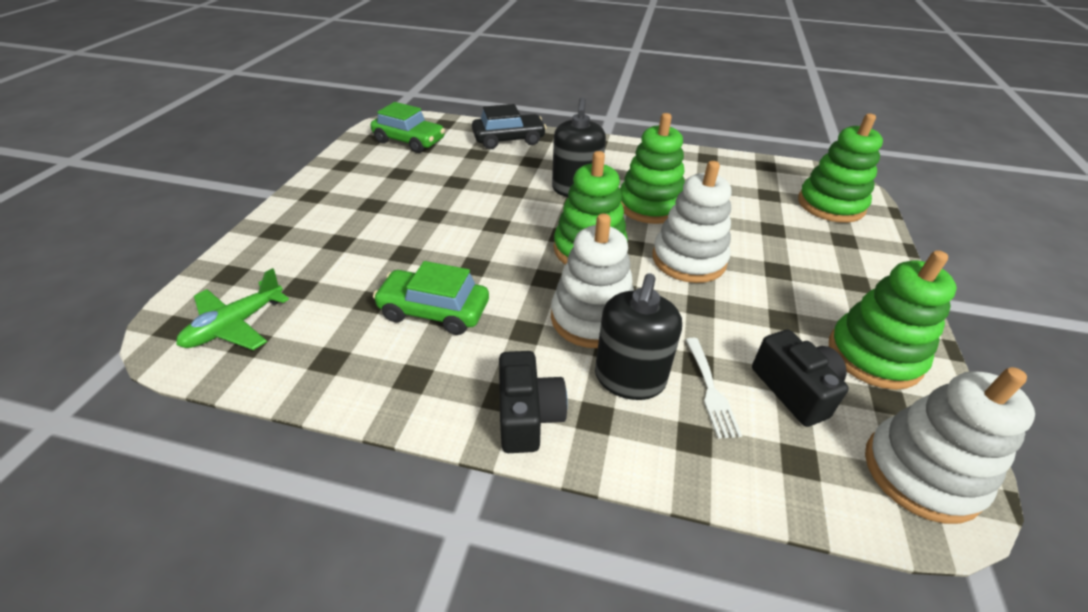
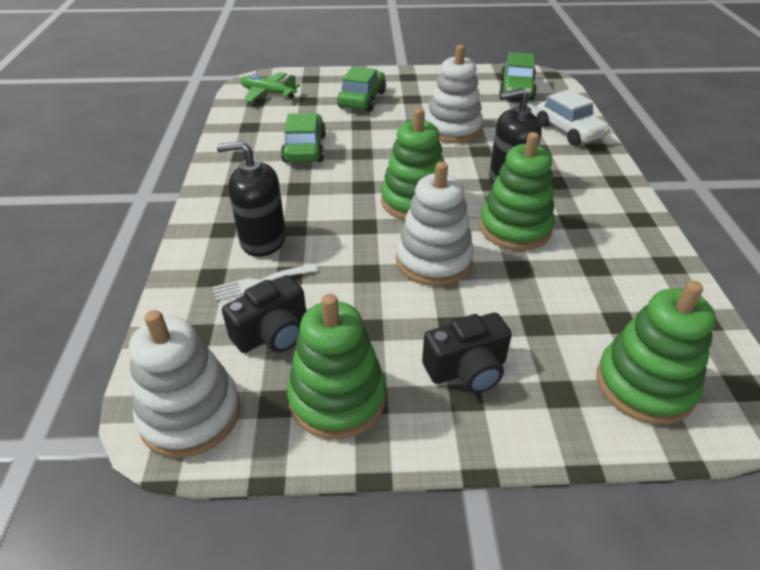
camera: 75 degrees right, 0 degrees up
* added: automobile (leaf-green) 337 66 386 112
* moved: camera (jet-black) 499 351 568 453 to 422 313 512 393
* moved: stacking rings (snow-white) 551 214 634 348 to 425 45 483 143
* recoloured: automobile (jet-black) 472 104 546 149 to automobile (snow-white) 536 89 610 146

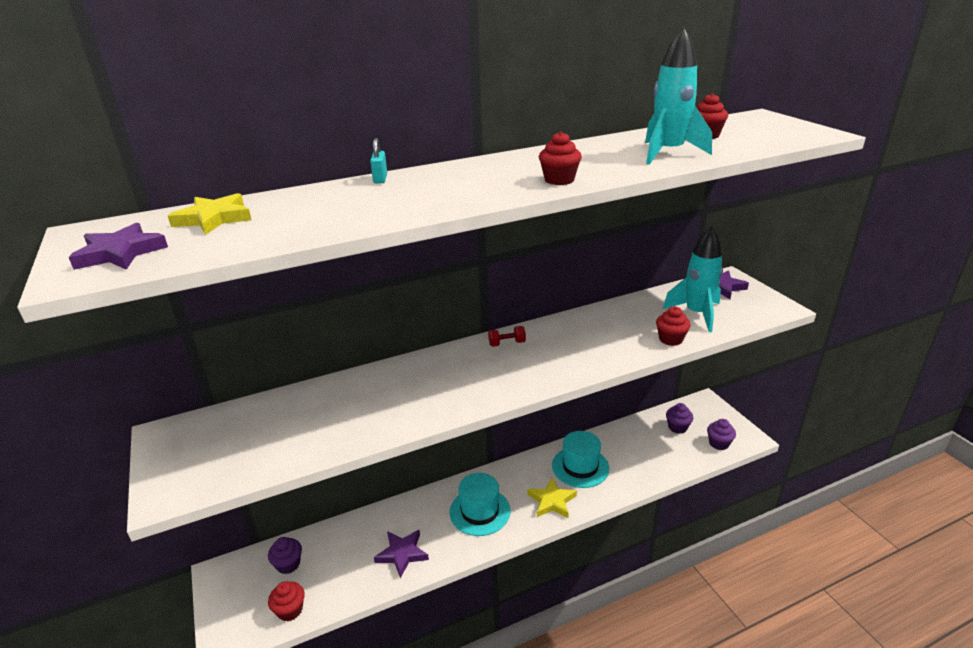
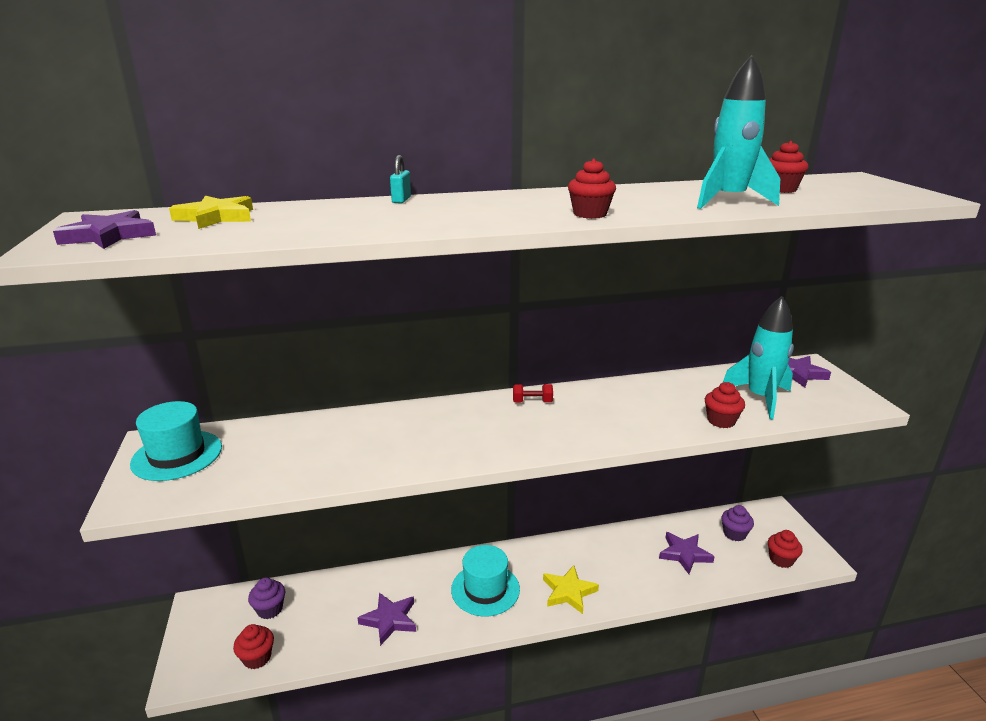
camera: 10 degrees right, 5 degrees down
* added: star shape (violet) 659 532 715 574
* moved: hat (teal) 552 431 609 488 to 130 401 222 481
* recoloured: muffin (violet) 707 419 736 450 to muffin (crimson) 768 530 803 568

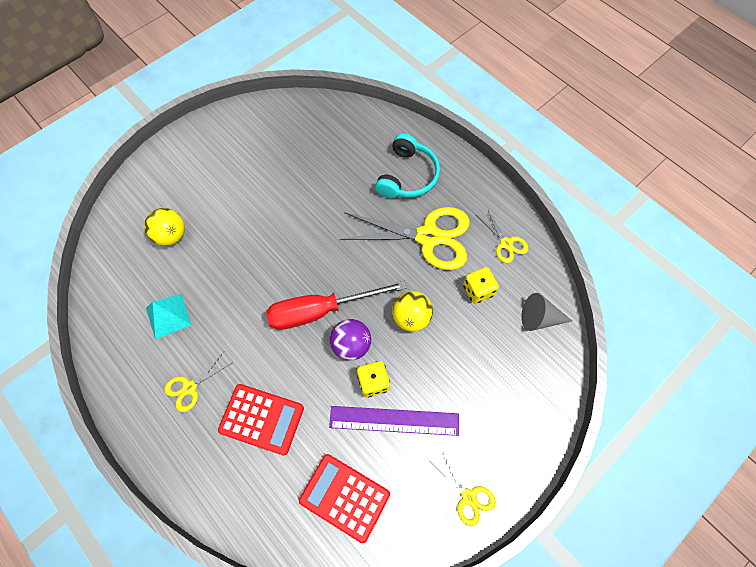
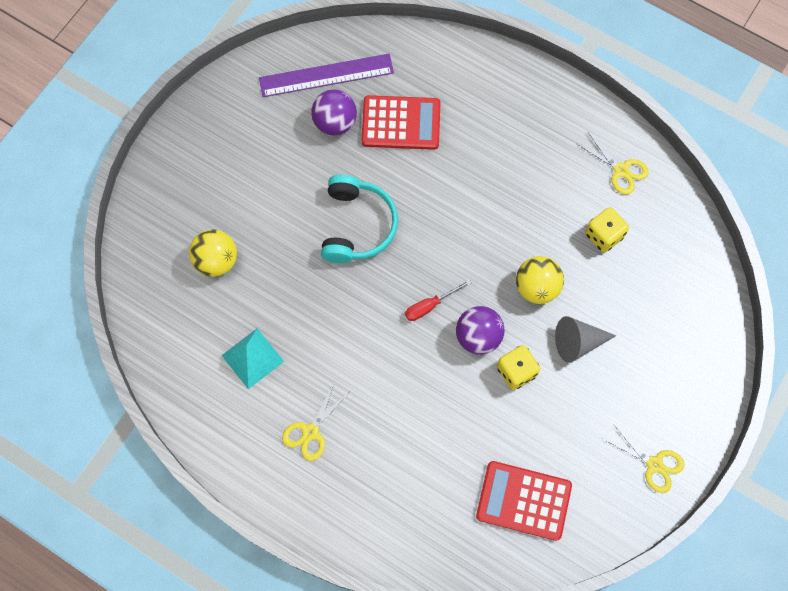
camera: 15 degrees left, 5 degrees up
* removed: shears (bright yellow) 340 207 470 270
* added: sphere (violet) 311 89 357 136
* moved: pocket calculator (crimson) 218 384 304 455 to 361 95 441 150
* moved: straightedge (violet) 329 406 459 436 to 259 54 394 97
* moved: headphones (teal) 375 133 440 199 to 321 174 398 263
* moved: cone shape (grey) 521 293 572 331 to 555 316 616 363
* resized: hand screwdriver (crimson) 266 281 407 330 = 405 279 472 321 x0.44

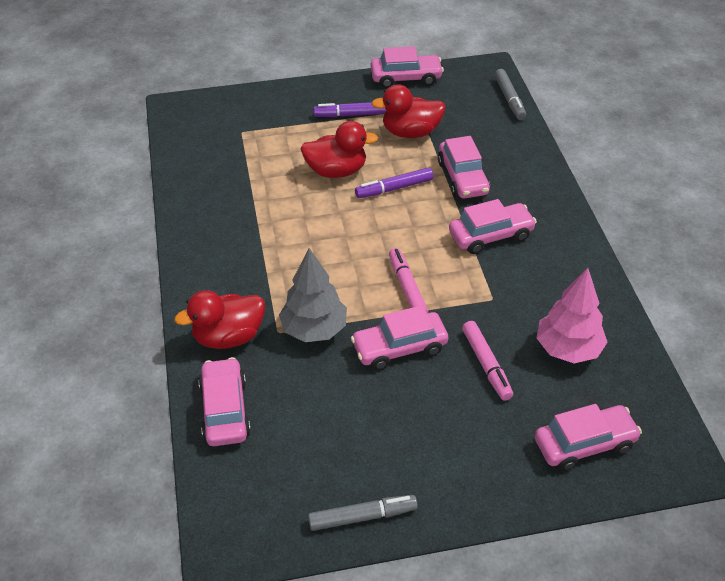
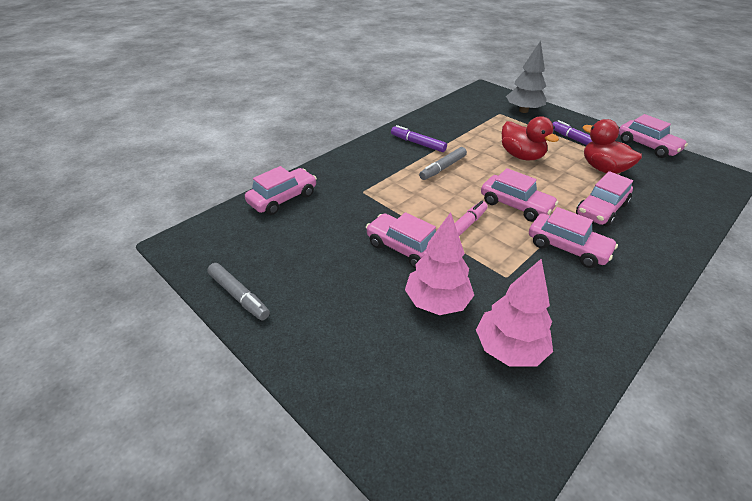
camera: 55 degrees right, 5 degrees down
* removed: toy duck (crimson) 174 290 265 349
* moved: fir tree (grey) 279 248 347 342 to 506 40 547 113
* moved: marker (violet) 355 167 433 198 to 391 125 447 152
* moved: marker (grey) 494 69 526 120 to 419 147 467 180
* moved: automobile (rose-pink) 535 404 642 471 to 481 168 558 222
* replaced: marker (rose-pink) 462 321 513 401 to fir tree (rose-pink) 405 212 474 315

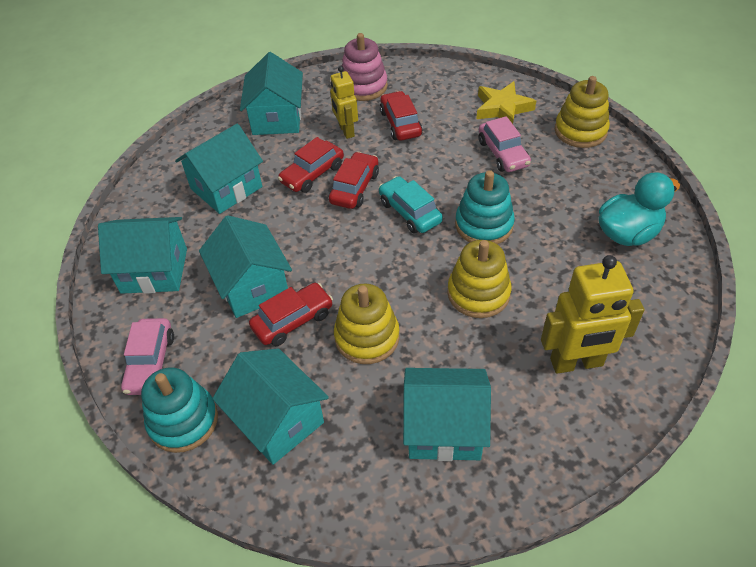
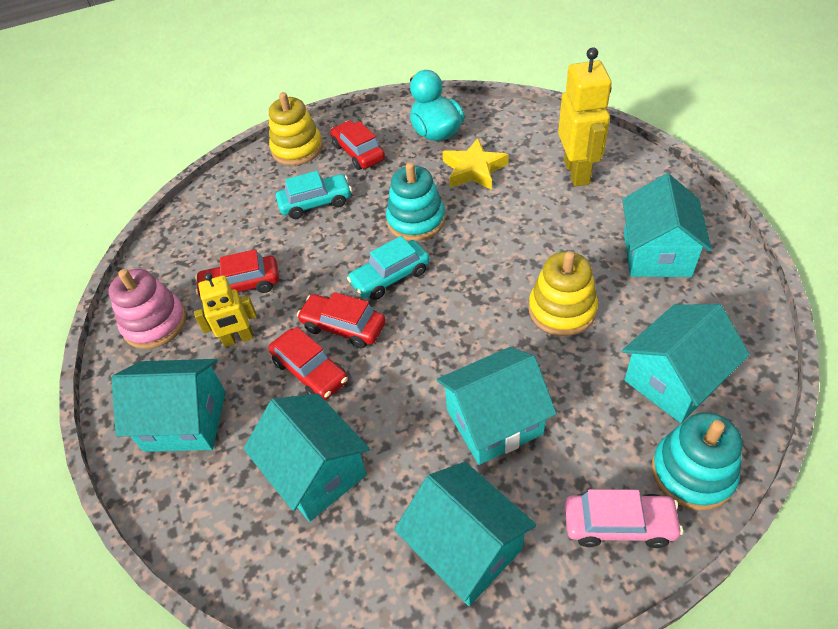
camera: 85 degrees left, 0 degrees up
* removed: stacking rings (bright yellow) 447 240 511 318
* moved: automobile (crimson) 249 283 333 346 to 330 121 385 170
* moved: star shape (bright yellow) 476 81 536 124 to 442 138 509 190
* recoloured: automobile (rose-pink) 479 116 531 172 to automobile (teal) 276 171 352 219
* turned: toy house (teal) 98 217 187 294 = 394 462 536 606 45 degrees counterclockwise

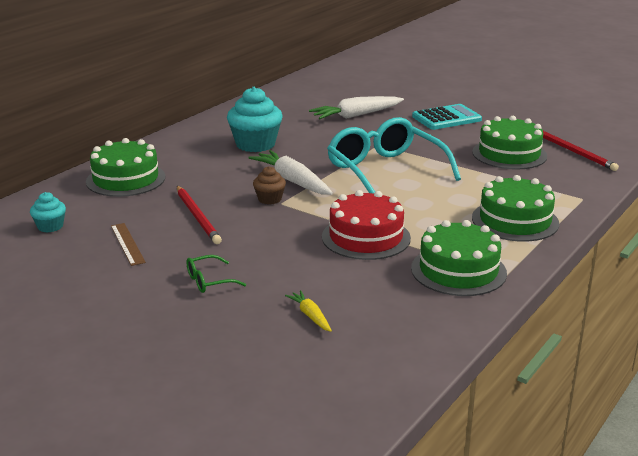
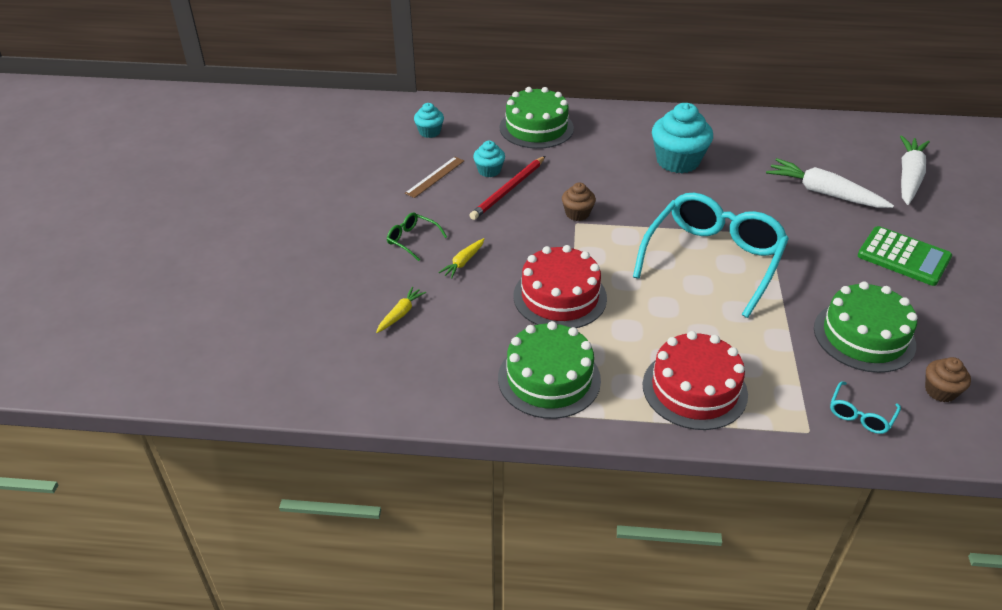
camera: 60 degrees right, 15 degrees up
* added: root vegetable (bright yellow) 438 238 484 279
* added: muffin (teal) 473 141 505 177
* added: glasses (teal) 830 381 901 434
* moved: root vegetable (snow-white) 249 150 333 195 to 900 135 930 205
* replaced: lead pencil (crimson) 543 131 619 171 to muffin (dark brown) 925 357 971 402
* recoloured: pocket calculator (teal) 412 104 482 130 to pocket calculator (leaf-green) 858 226 952 286
* recoloured: gateau (leaf-green) 472 175 559 242 to gateau (crimson) 643 331 748 430

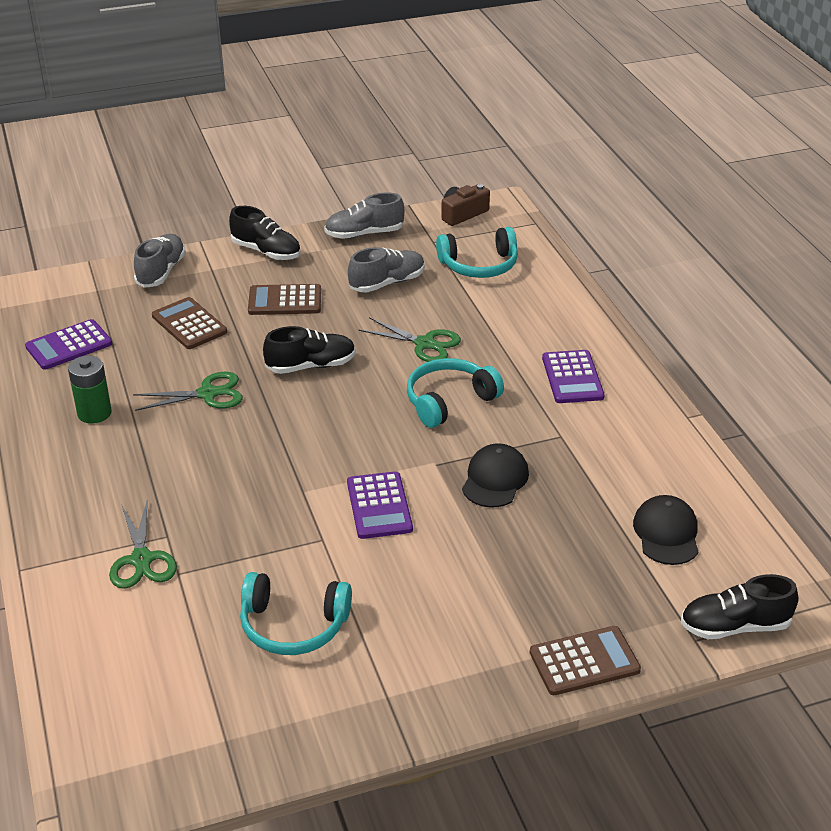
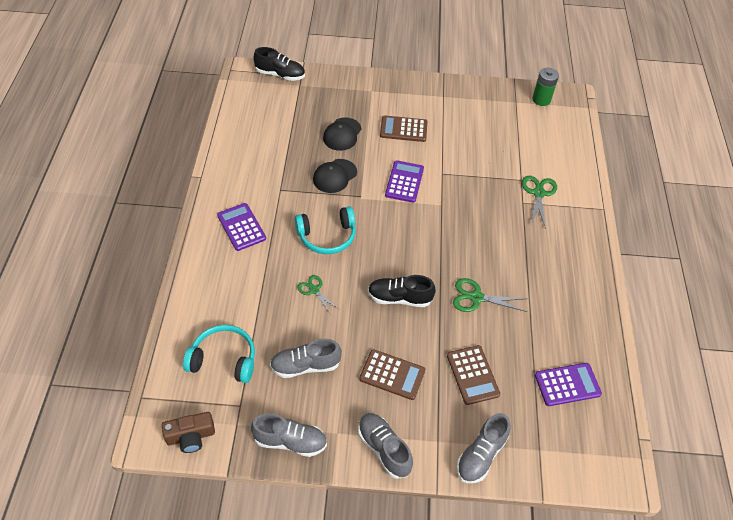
camera: 160 degrees left, 15 degrees up
* removed: headphones (teal) 240 572 352 655
* moved: power cell (leaf-green) 68 355 112 424 to 532 68 559 106
* moved: pocket calculator (dark brown) 530 626 641 695 to 380 115 428 142
* moved: peaked cap (jet-black) 633 495 698 565 to 323 118 362 151
* recoloured: sneaker (jet-black) 229 206 301 260 to sneaker (grey) 358 413 413 479
* turned: pocket calculator (violet) 542 350 605 403 = 217 203 266 251 45 degrees counterclockwise
* resized: shears (leaf-green) 359 317 461 362 = 297 275 339 314 x0.66

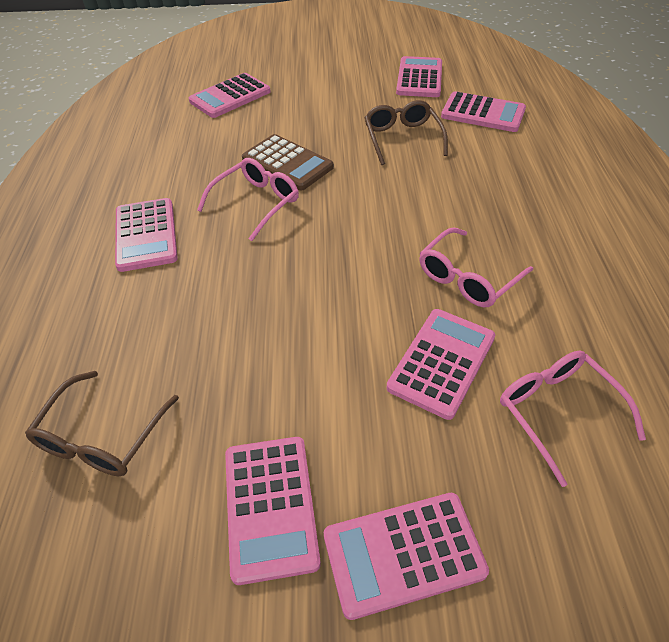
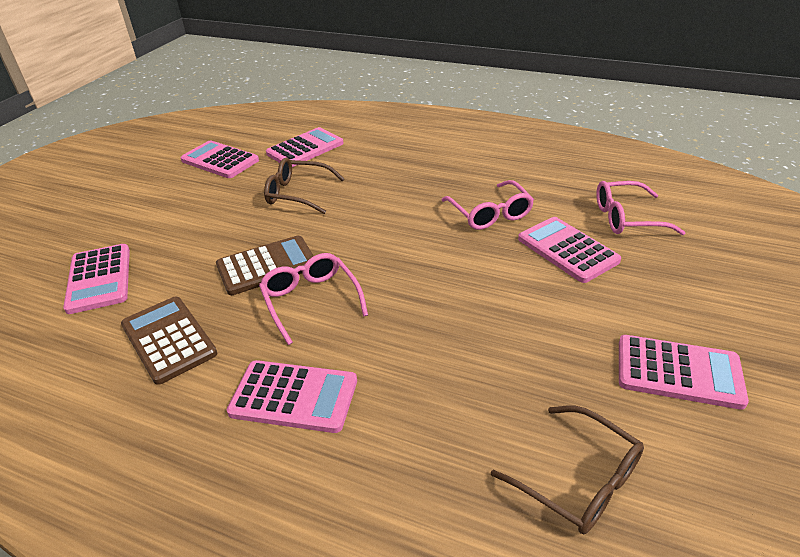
camera: 65 degrees left, 10 degrees down
* removed: pocket calculator (rose-pink) 324 493 489 620
* added: pocket calculator (dark brown) 121 297 217 385

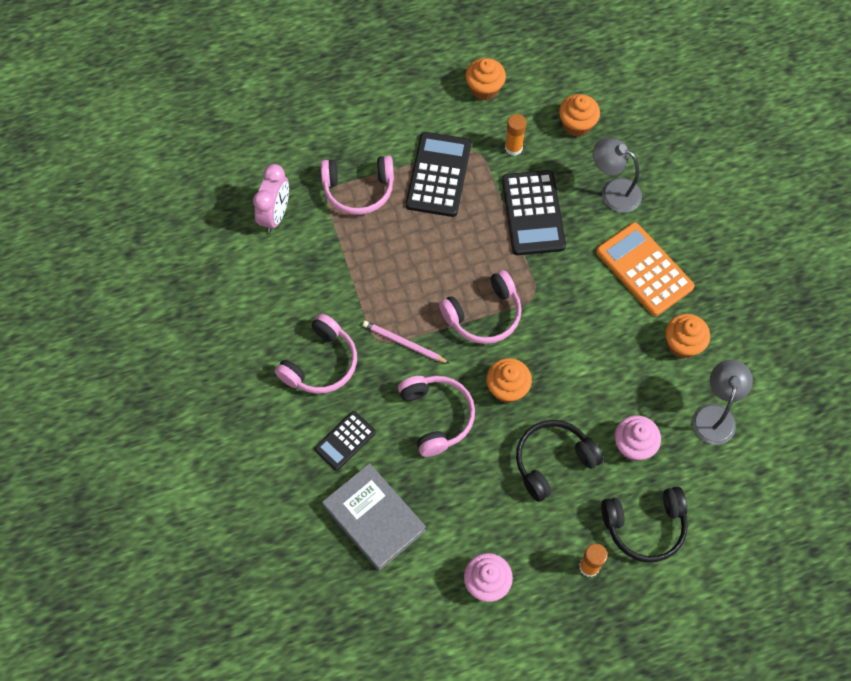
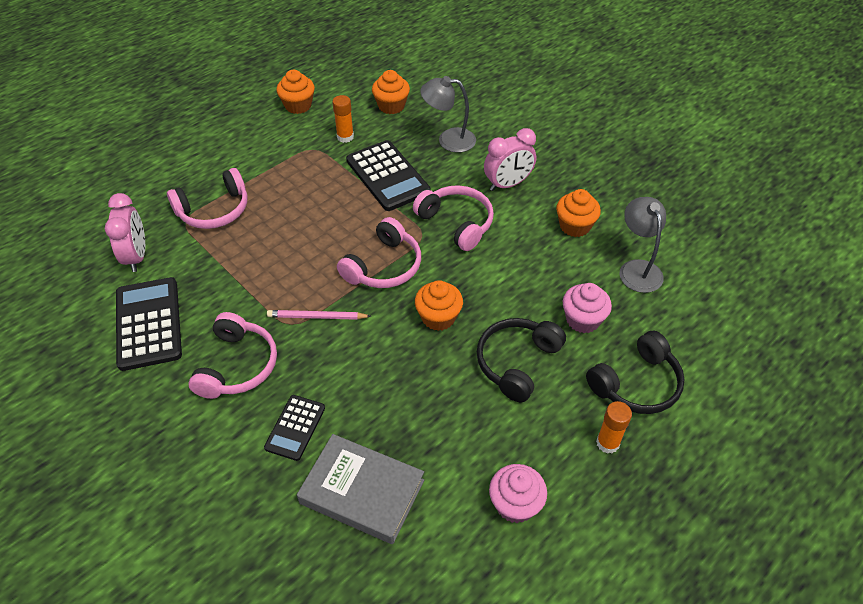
camera: 25 degrees left, 15 degrees down
* moved: headphones (rose-pink) 398 376 475 457 to 413 185 494 251
* moved: pocket calculator (jet-black) 406 132 471 217 to 116 277 182 371
* replaced: pocket calculator (bright orange) 596 222 695 316 to bedside clock (rose-pink) 484 128 536 191

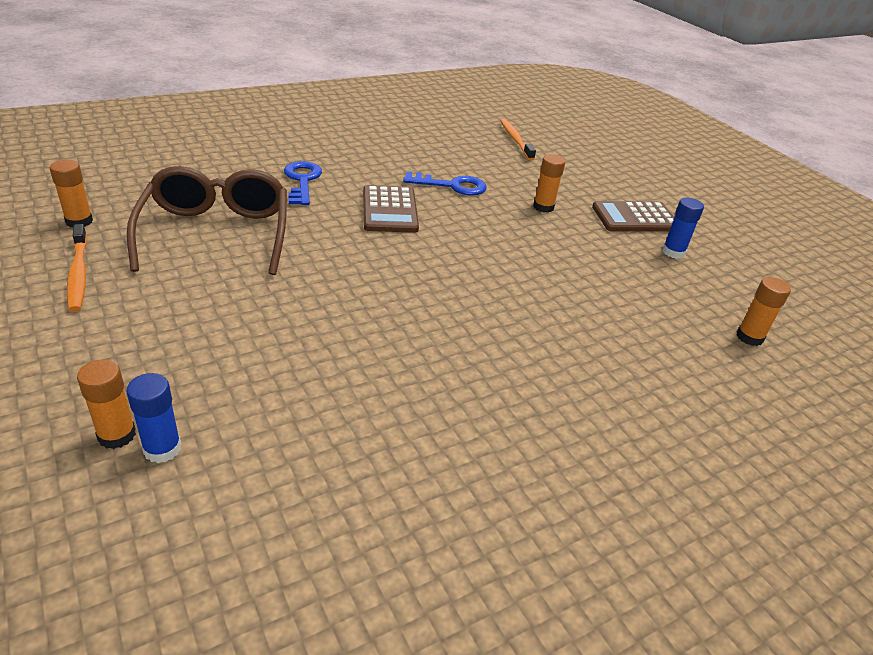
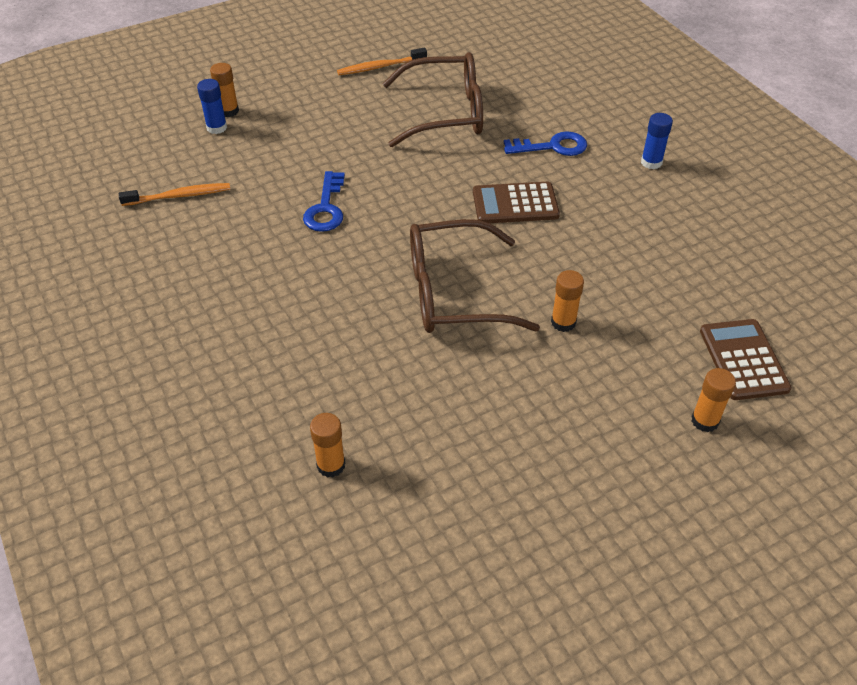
camera: 95 degrees right, 10 degrees up
* added: glasses (dark brown) 410 219 540 333
* moved: glue (bright orange) 50 160 93 227 to 691 368 736 432
* moved: latchkey (blue) 403 171 487 196 to 303 171 345 232
* moved: toothbrush (bright orange) 500 119 536 160 to 119 183 230 206
* moved: pocket calculator (dark brown) 592 201 674 232 to 700 319 792 400
* moved: glue (blue) 662 198 704 259 to 641 113 673 169

